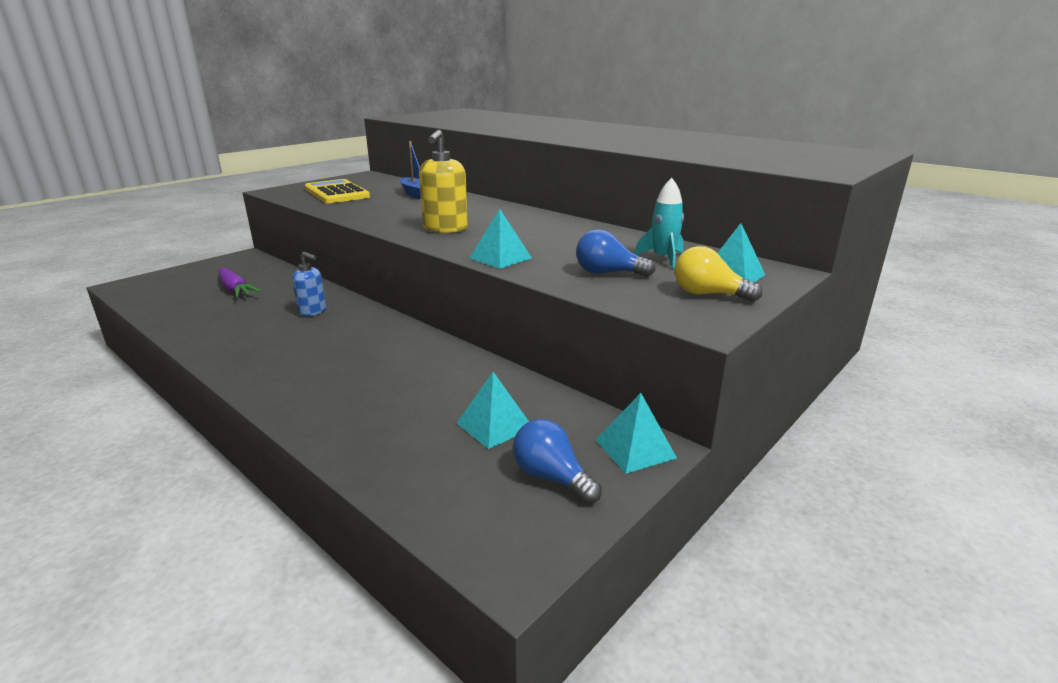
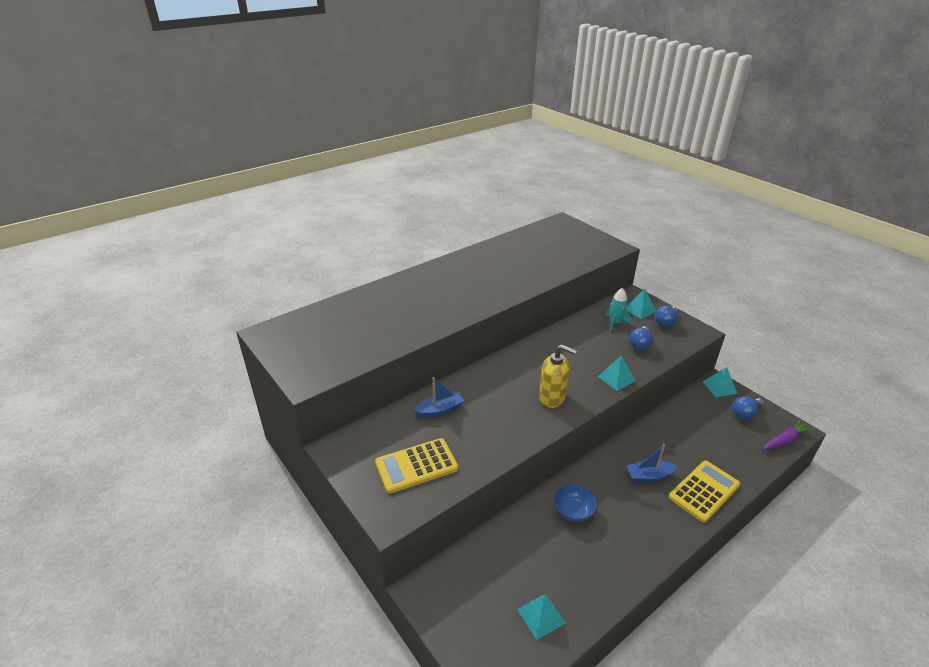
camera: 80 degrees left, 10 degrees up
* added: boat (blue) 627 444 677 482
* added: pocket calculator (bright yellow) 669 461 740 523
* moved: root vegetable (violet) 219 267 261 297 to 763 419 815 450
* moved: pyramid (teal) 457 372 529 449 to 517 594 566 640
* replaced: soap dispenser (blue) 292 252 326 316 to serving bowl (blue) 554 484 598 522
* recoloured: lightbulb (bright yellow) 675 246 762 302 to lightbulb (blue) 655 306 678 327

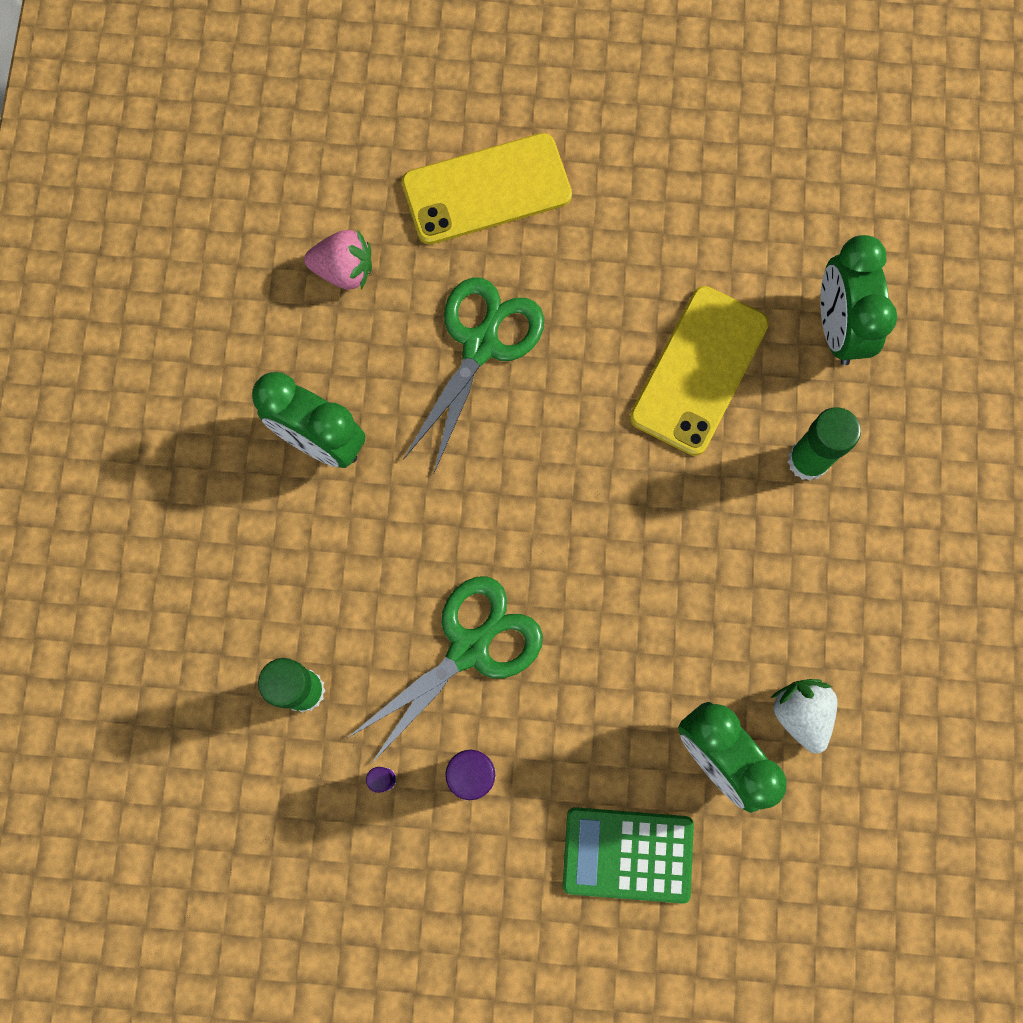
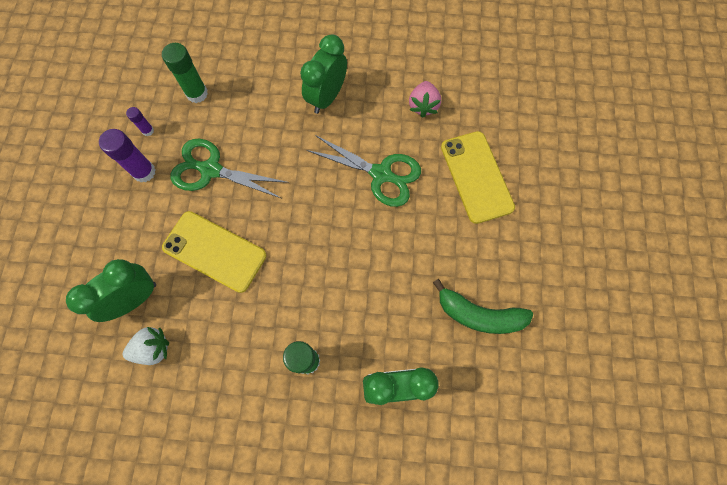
camera: 90 degrees right, 5 degrees down
* removed: pocket calculator (leaf-green) 563 807 694 904
* added: banana (leaf-green) 433 279 533 334
* moved: mobile phone (bright yellow) 630 286 769 456 to 162 211 266 293
* turned: shears (leaf-green) 346 577 543 765 = 170 139 289 198 150 degrees clockwise

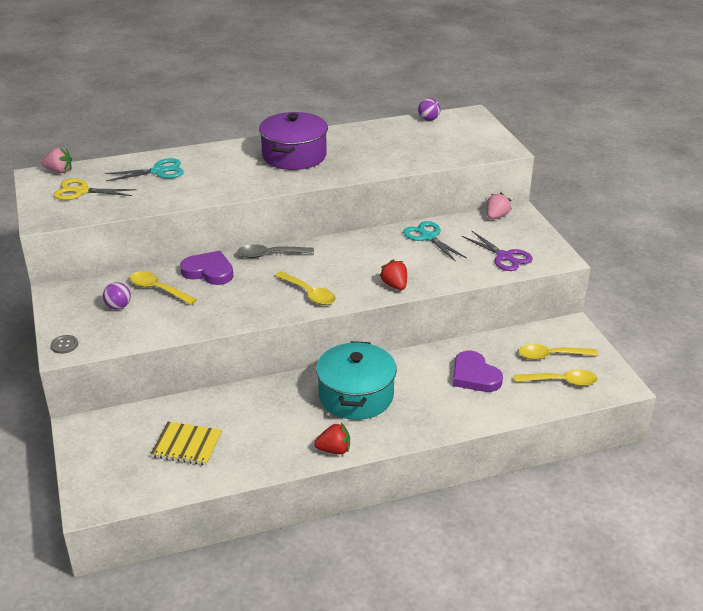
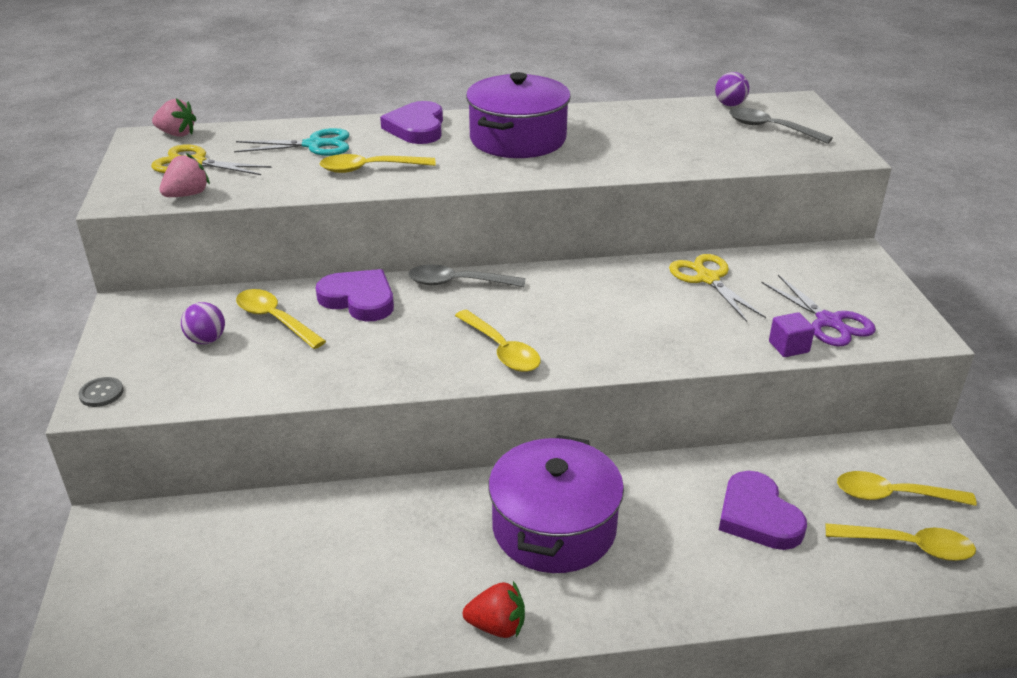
camera: 10 degrees right, 0 degrees up
* removed: exercise book (bright yellow) 150 422 222 465
* removed: berry (crimson) 379 259 407 290
* added: teaspoon (bright yellow) 319 154 436 173
* added: heart (violet) 380 101 443 144
* added: teaspoon (grey) 729 108 833 144
* added: block (violet) 769 312 815 357
* moved: berry (rose-pink) 487 192 511 219 to 159 153 210 197
* recoloured: cooking pot (teal) 316 341 397 420 to cooking pot (violet) 488 435 624 573
* recoloured: shears (teal) 403 221 467 262 to shears (bright yellow) 669 254 766 322

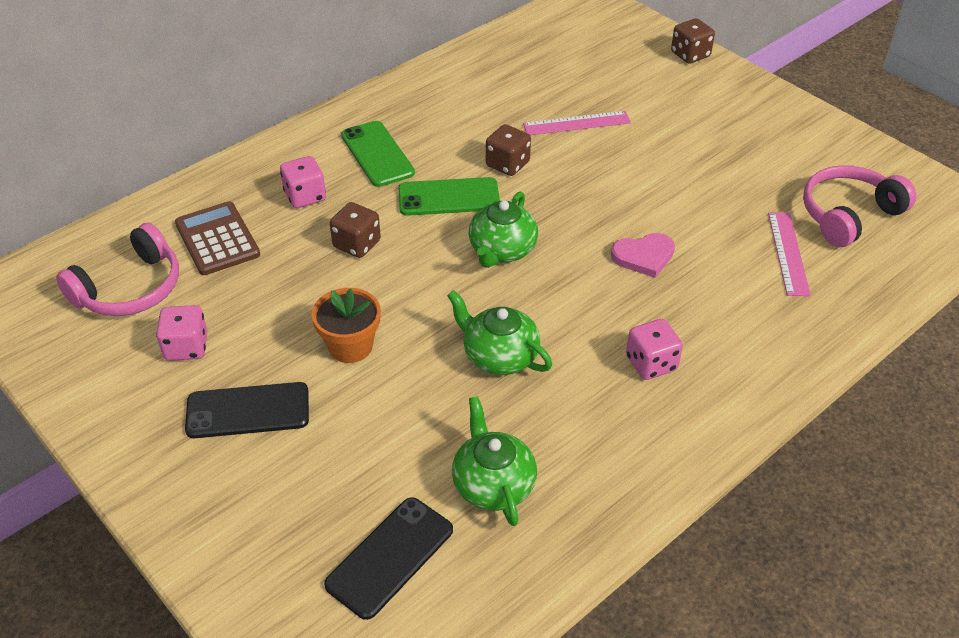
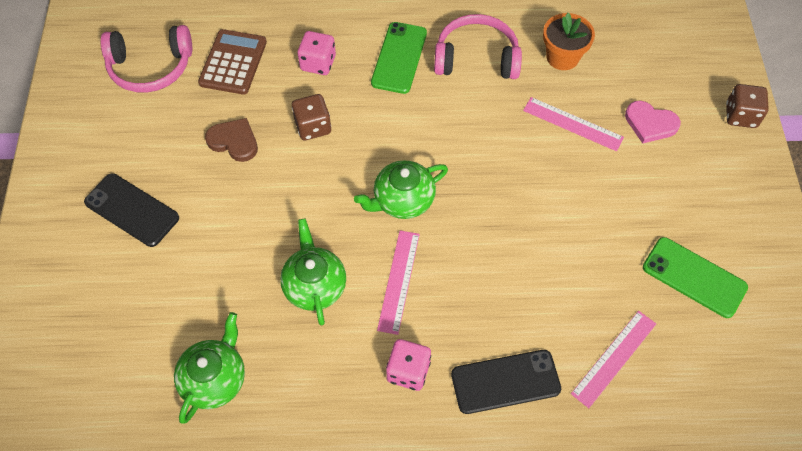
camera: 40 degrees right, 15 degrees up
* removed: game die (rose-pink) 156 305 208 361
* removed: game die (dark brown) 486 124 531 176
* added: heart (dark brown) 205 118 258 162
* added: straightedge (rose-pink) 377 230 420 335
* moved: flower pot (bright orange) 312 288 381 363 to 543 13 595 70
* moved: mobile phone (jet-black) 324 497 453 620 to 451 350 561 414
* moved: mobile phone (leaf-green) 398 177 500 216 to 643 237 748 318
* moved: heart (rose-pink) 611 233 675 278 to 625 101 681 144
* moved: headphones (rose-pink) 803 165 917 247 to 434 14 522 79

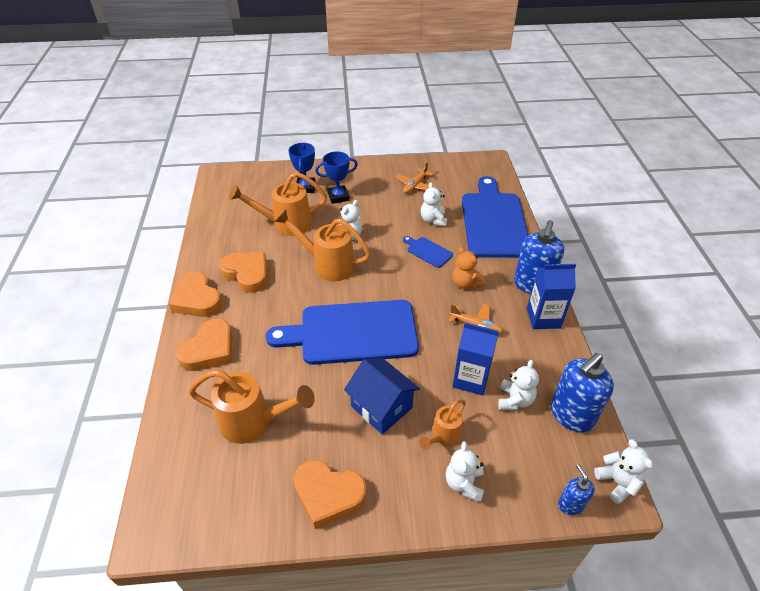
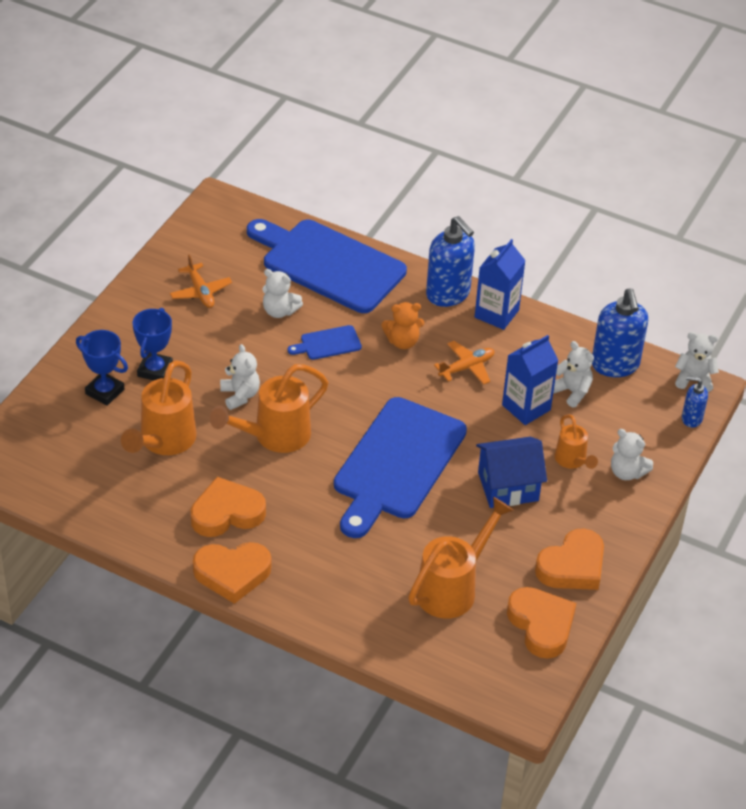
camera: 60 degrees left, 0 degrees up
* moved: heart (bright orange) 176 319 232 371 to 507 587 576 659

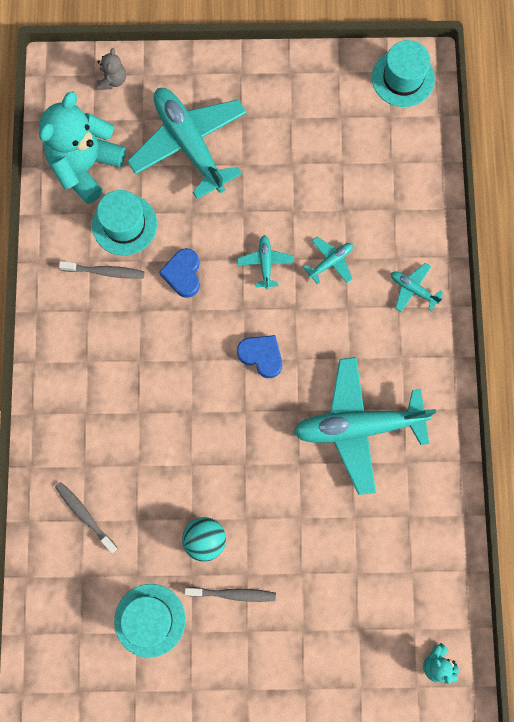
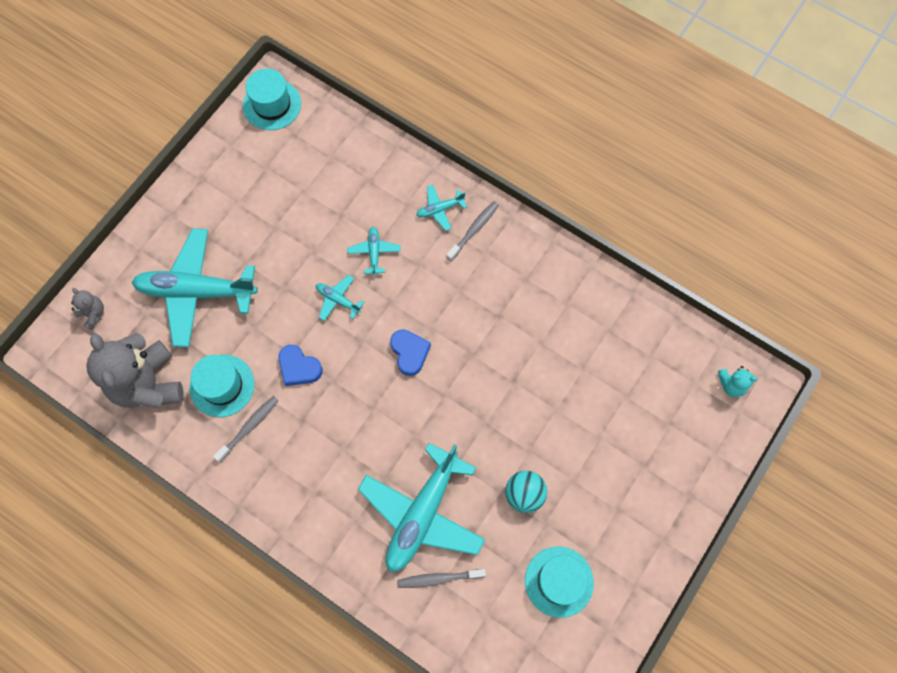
camera: 55 degrees left, 5 degrees down
* moved: toothbrush (grey) 184 587 276 602 to 446 201 499 261
* moved: aeroplane (teal) 294 357 436 495 to 358 443 485 572
* recoloured: teddy (teal) 39 91 126 204 to teddy (grey) 86 333 184 408
* turned: heart (blue) 237 335 282 378 = 390 329 431 376 90 degrees clockwise

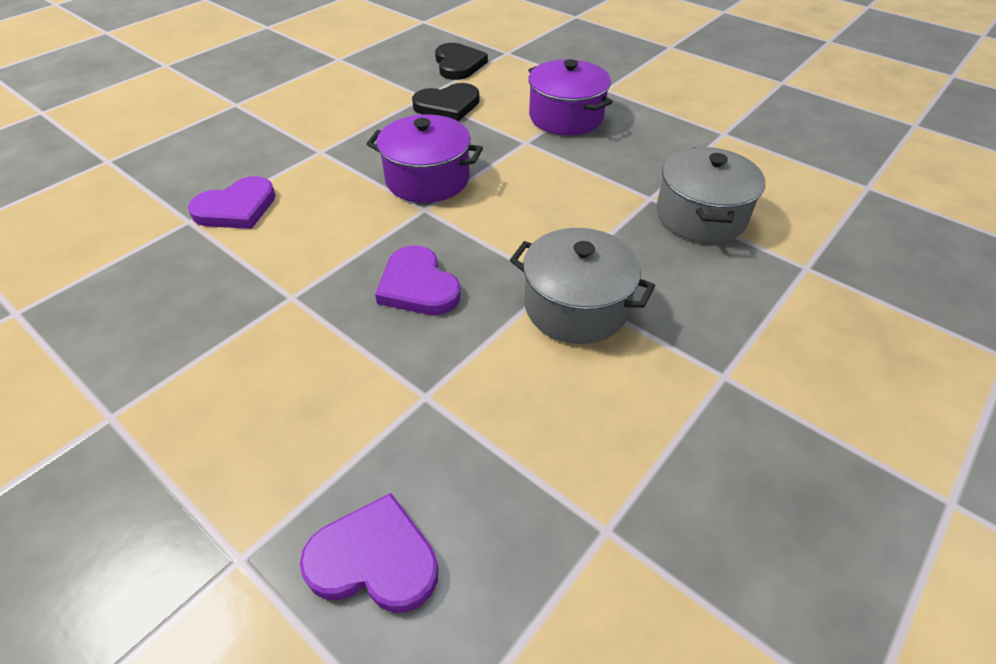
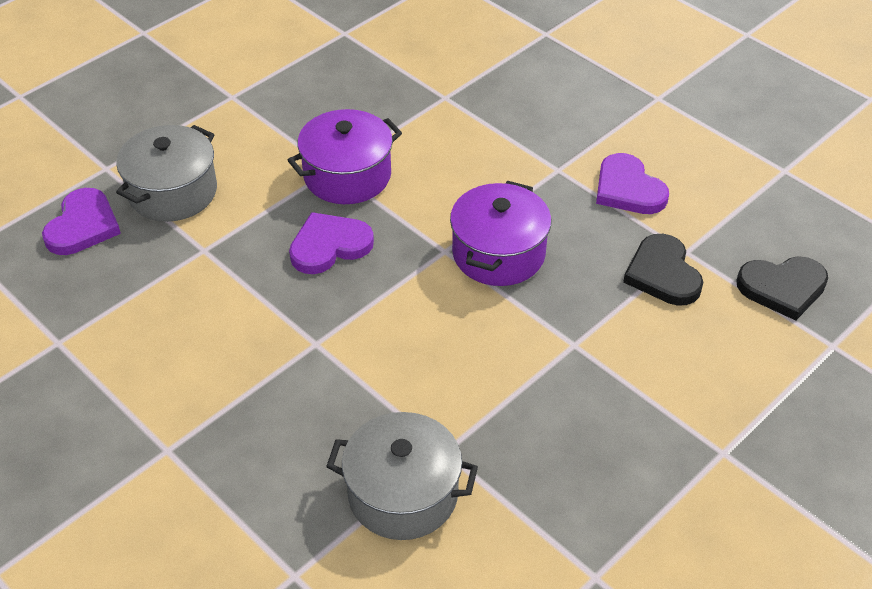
camera: 95 degrees right, 0 degrees up
* moved: heart (violet) 188 176 276 229 to 596 153 669 214
* moved: cooking pot (grey) 510 228 655 344 to 116 125 217 222
* moved: cooking pot (violet) 528 59 613 135 to 288 109 402 204

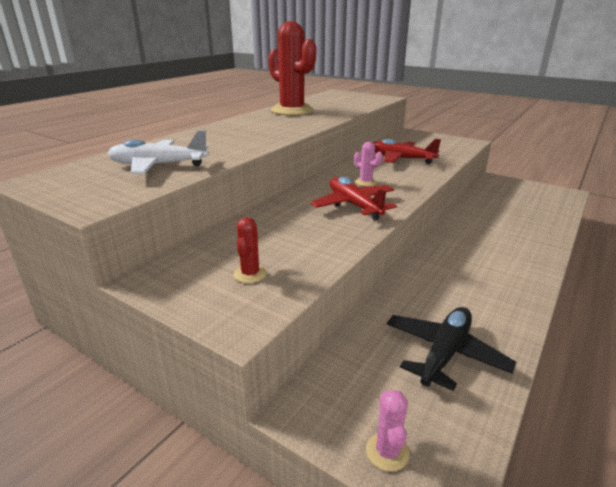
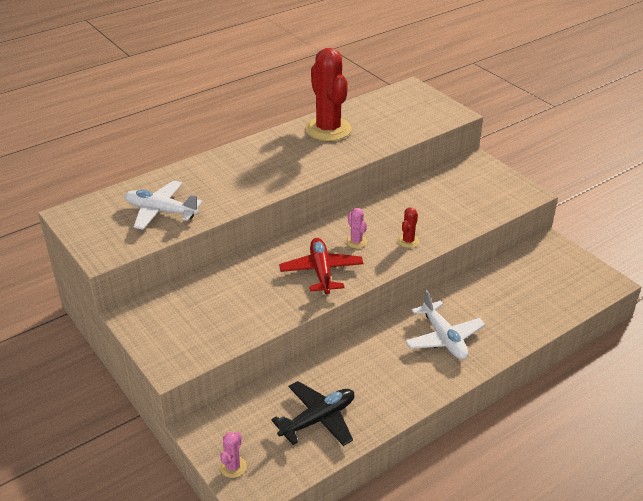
camera: 20 degrees right, 10 degrees up
* removed: aeroplane (crimson) 373 139 441 164
* added: aeroplane (snow-white) 405 290 485 360
* moved: saguaro cactus (crimson) 233 217 267 283 to 398 208 419 248

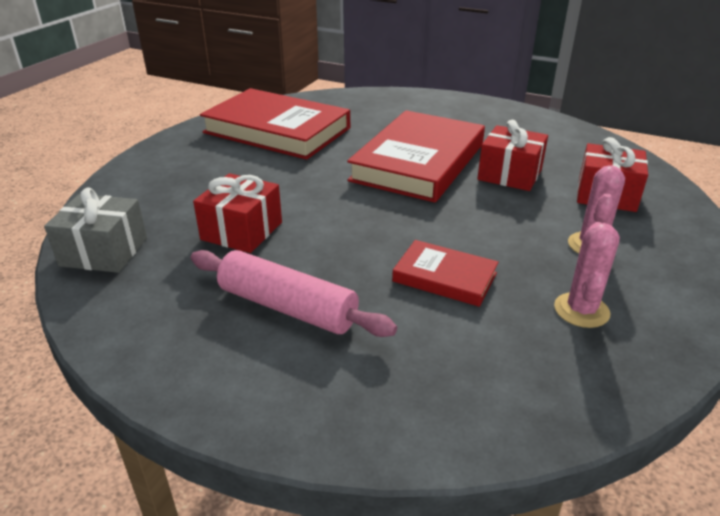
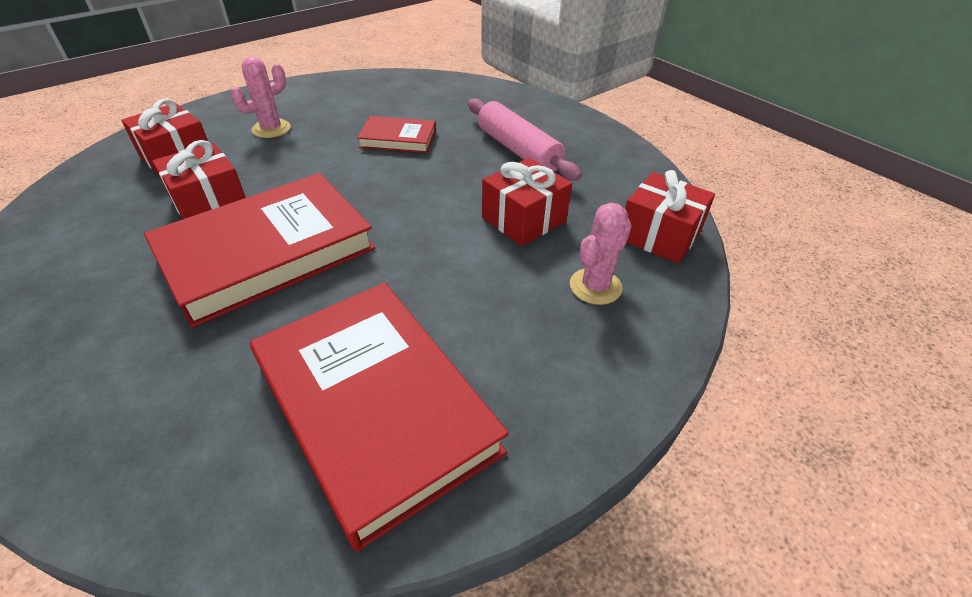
camera: 155 degrees left, 10 degrees up
* moved: saguaro cactus (rose-pink) 554 222 620 328 to 570 203 632 305
* recoloured: wrapped gift (grey) 44 188 147 273 to wrapped gift (crimson) 625 170 715 264
* turned: hardcover (crimson) 392 240 499 307 = 357 116 436 153 45 degrees counterclockwise

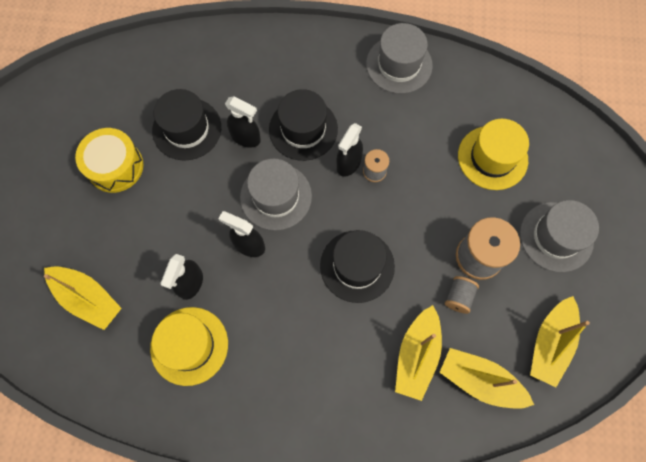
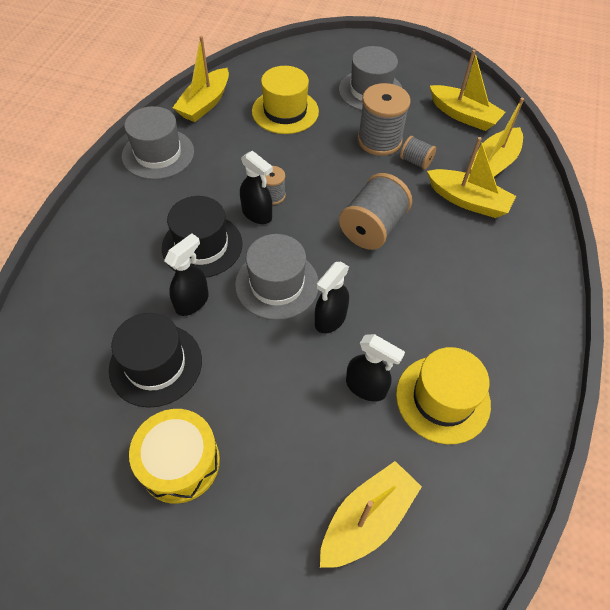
camera: 80 degrees left, 15 degrees down
* added: boat (bright yellow) 173 36 229 122
* replaced: hat (jet-black) 320 230 395 303 to spool (grey) 339 173 412 250

